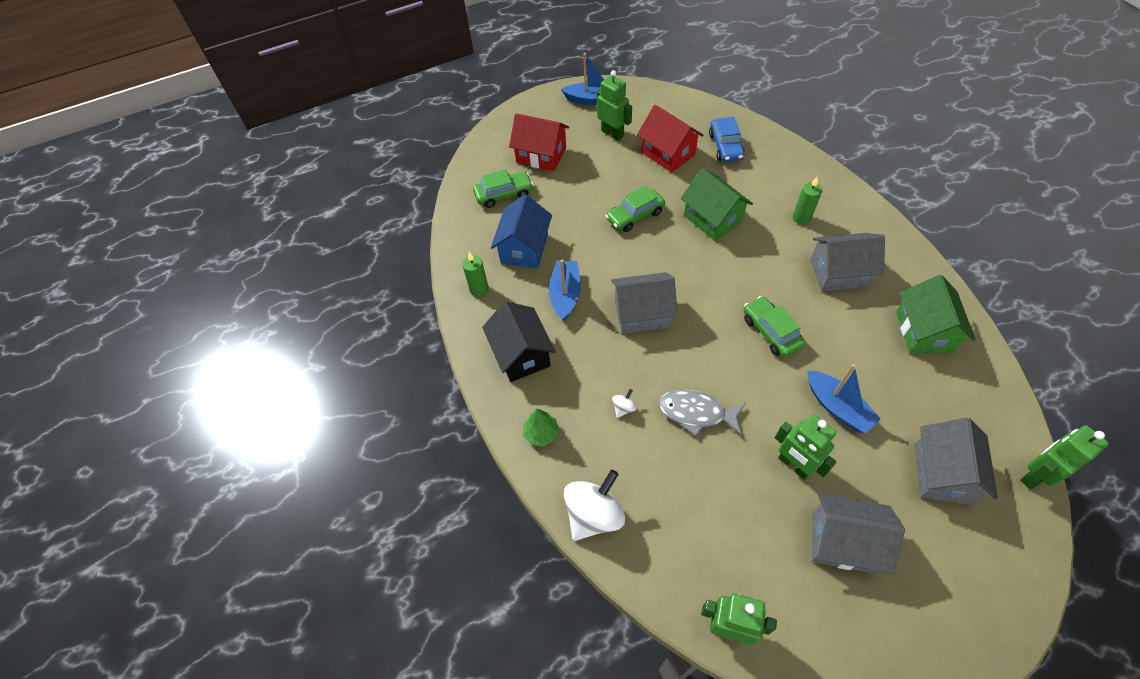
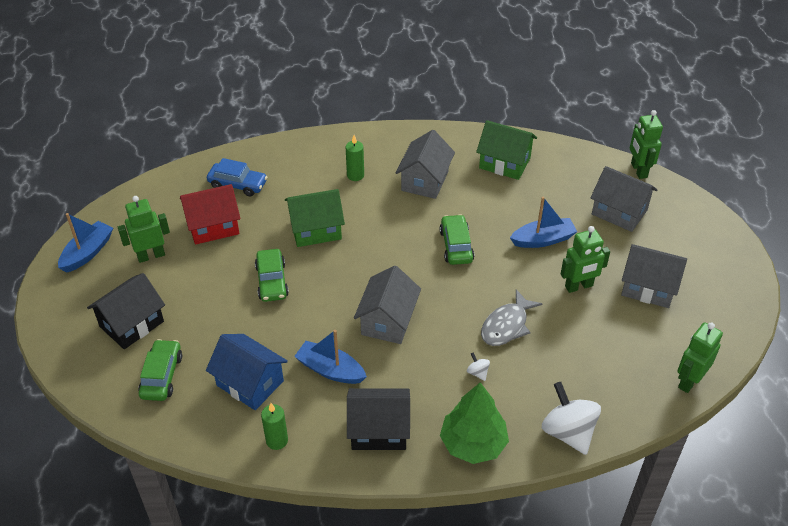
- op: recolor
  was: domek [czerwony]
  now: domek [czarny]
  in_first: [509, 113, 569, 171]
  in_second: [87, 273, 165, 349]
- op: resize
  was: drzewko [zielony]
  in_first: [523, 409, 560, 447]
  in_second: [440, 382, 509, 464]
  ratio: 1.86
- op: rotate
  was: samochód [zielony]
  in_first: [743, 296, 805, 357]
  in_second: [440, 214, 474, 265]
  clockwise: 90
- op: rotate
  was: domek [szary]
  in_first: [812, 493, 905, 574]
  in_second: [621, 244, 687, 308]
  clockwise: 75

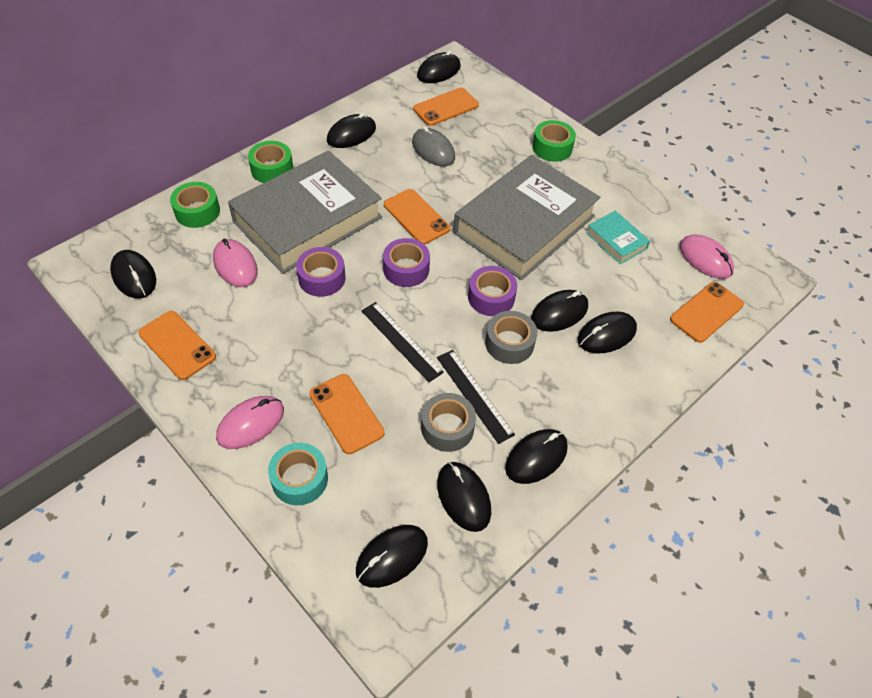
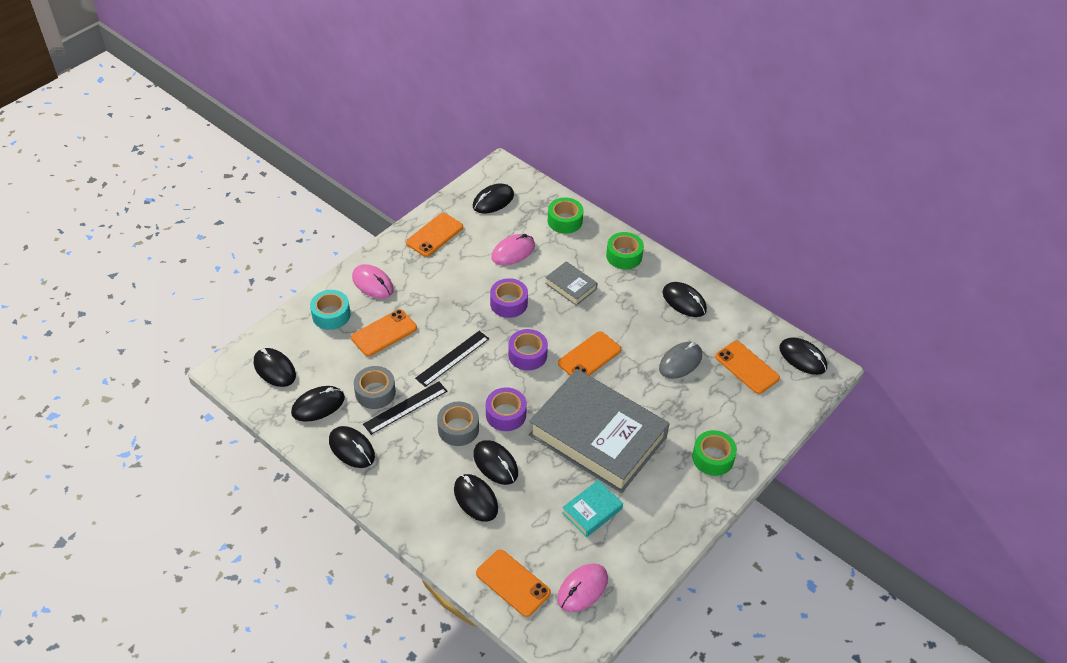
- op: resize
  was: książka [szary]
  in_first: [228, 151, 382, 274]
  in_second: [545, 261, 598, 306]
  ratio: 0.42

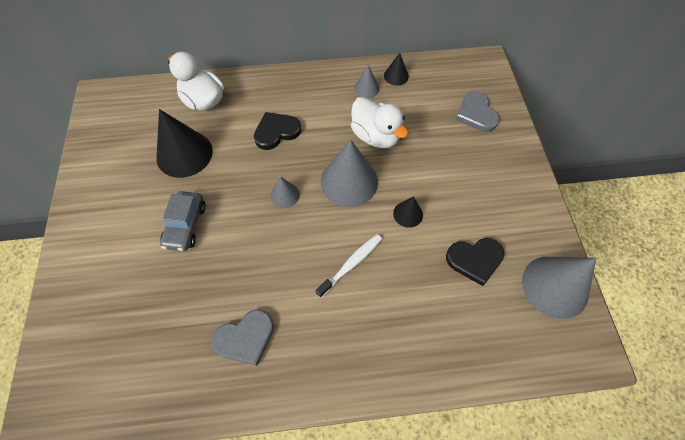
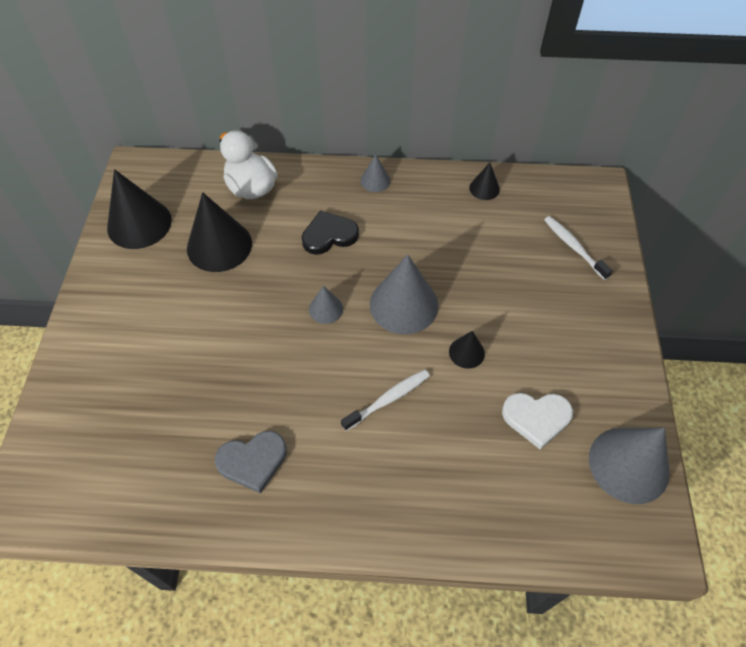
- op: delete
  was: samochód [szary]
  in_first: [160, 191, 206, 251]
- op: delete
  was: kaczka [biały]
  in_first: [351, 97, 408, 148]
- op: move
  was: stożek [szary]
  in_first: [354, 65, 379, 98]
  in_second: [360, 154, 391, 192]
- op: recolor
  was: serce [czarny]
  now: serce [biały]
  in_first: [446, 238, 504, 286]
  in_second: [502, 393, 573, 449]
- op: replace
  was: serce [szary]
  now: szczoteczka do zębów [biały]
  in_first: [456, 91, 499, 132]
  in_second: [544, 216, 613, 280]
- op: insert
  now: stożek [czarny]
  in_second: [107, 169, 172, 249]

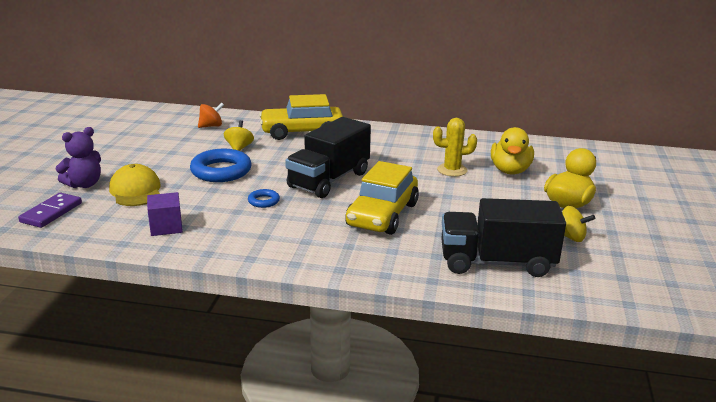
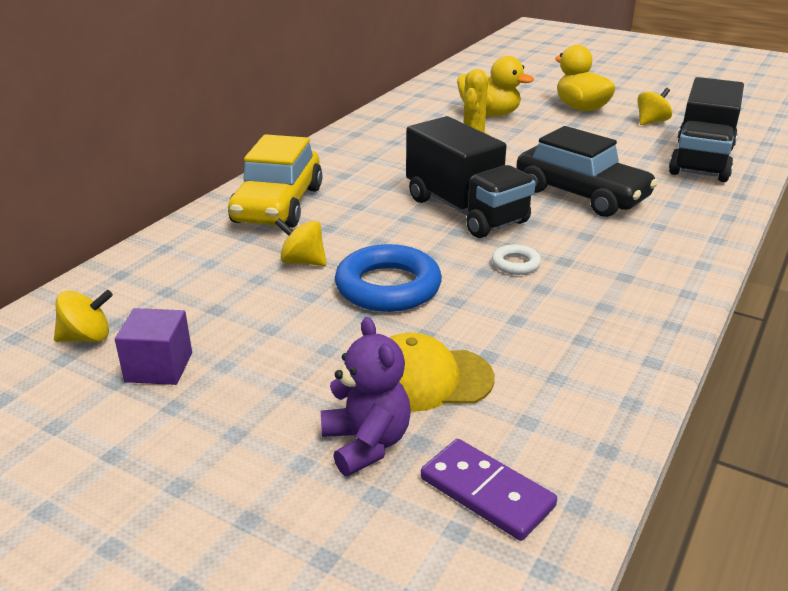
- op: move
  was: sześcian [fioletowy]
  in_first: [147, 192, 183, 236]
  in_second: [115, 308, 192, 385]
- op: delete
  was: bączek [pomarańczowy]
  in_first: [198, 103, 224, 128]
- op: recolor
  was: pierścień [niebieski]
  now: pierścień [biały]
  in_first: [248, 189, 280, 208]
  in_second: [492, 244, 541, 275]
- op: recolor
  was: samochód [żółty]
  now: samochód [czarny]
  in_first: [345, 161, 419, 235]
  in_second: [516, 126, 658, 217]
- op: insert
  now: bączek [żółty]
  in_second: [54, 290, 113, 342]

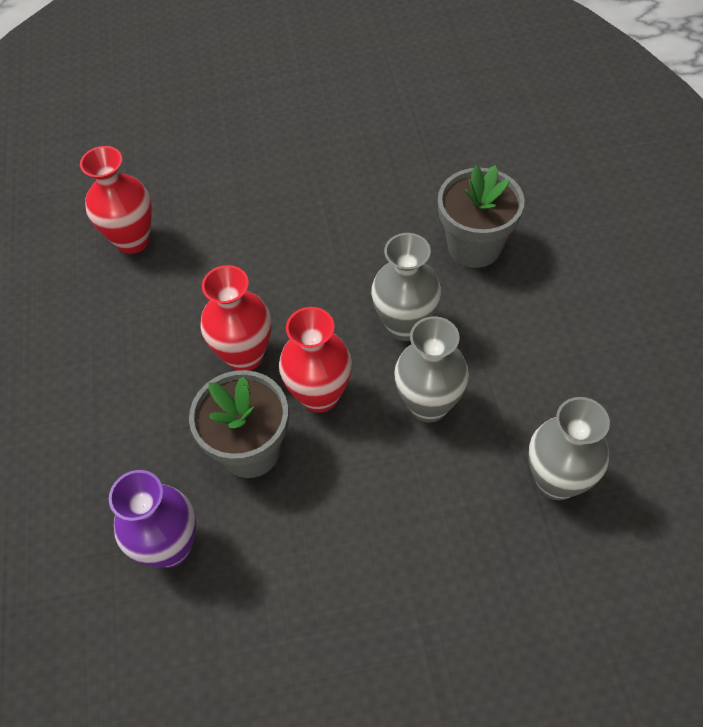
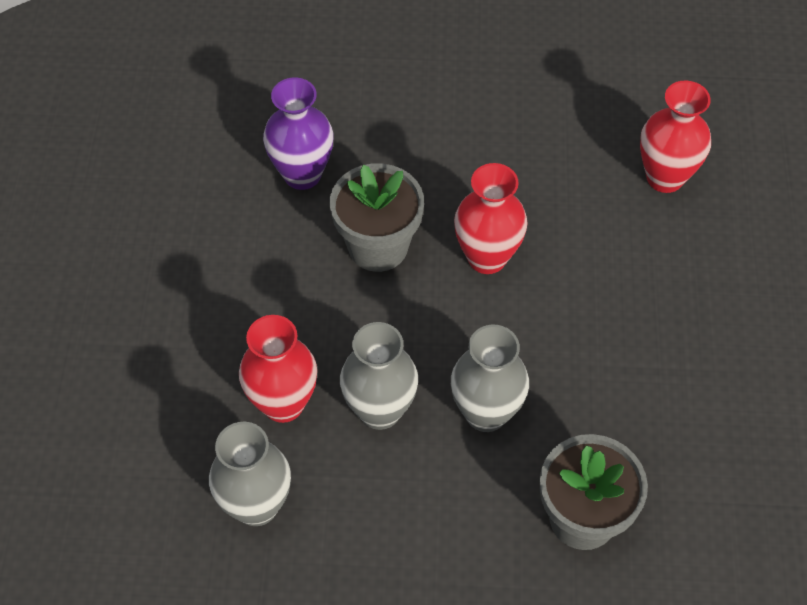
- op: move
  was: wazon [czerwony]
  in_first: [279, 307, 352, 413]
  in_second: [239, 315, 317, 423]

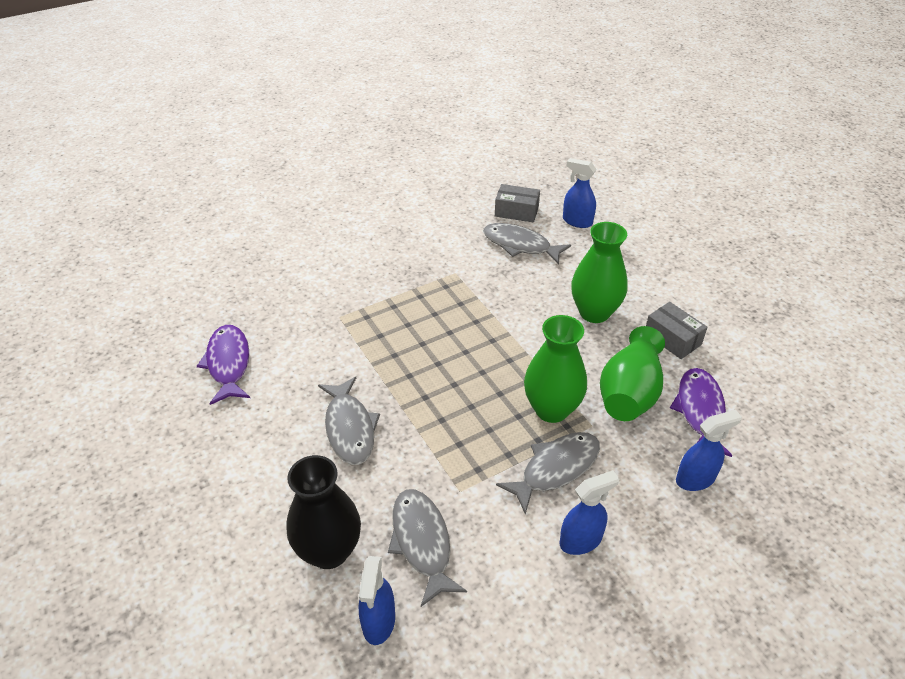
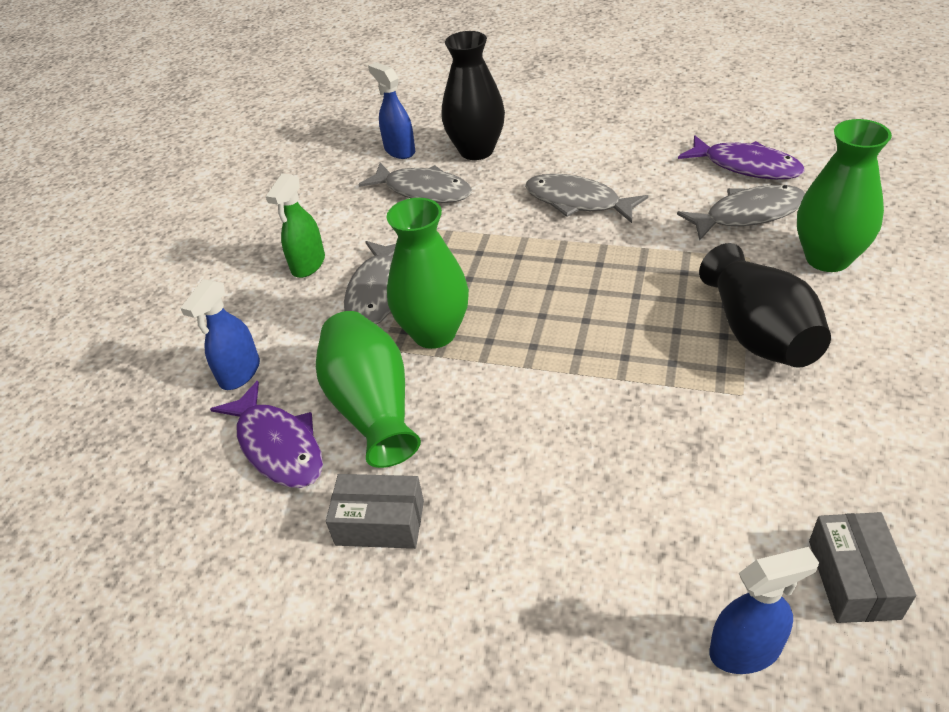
- op: move
  was: ryba [szary]
  in_first: [483, 223, 571, 265]
  in_second: [677, 185, 805, 241]
- op: rotate
  was: pudełko [szary]
  in_first: [495, 184, 540, 223]
  in_second: [809, 512, 916, 623]
  clockwise: -60
- op: recolor
  was: spryskiwacz [niebieski]
  now: spryskiwacz [zielony]
  in_first: [560, 470, 619, 555]
  in_second: [265, 173, 325, 278]
- op: move
  was: wazon [zielony]
  in_first: [571, 222, 628, 323]
  in_second: [797, 119, 892, 272]
- op: insert
  now: wazon [czarny]
  in_second: [699, 243, 831, 368]

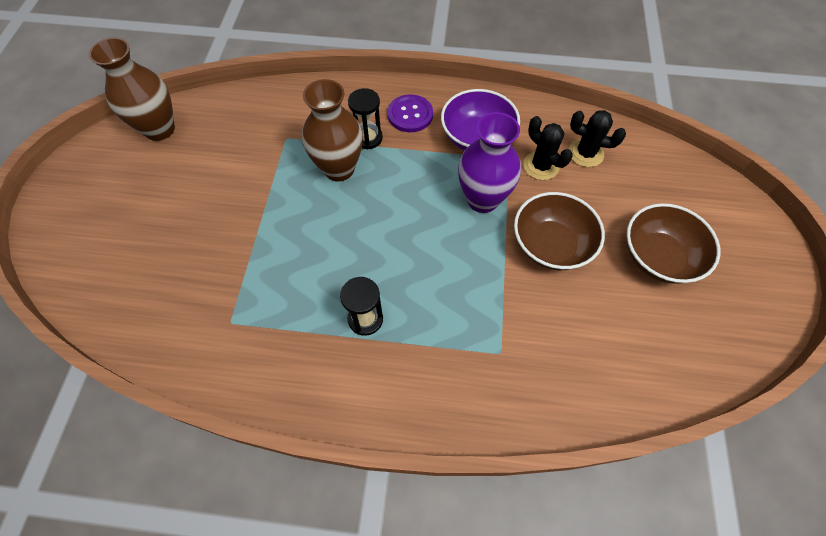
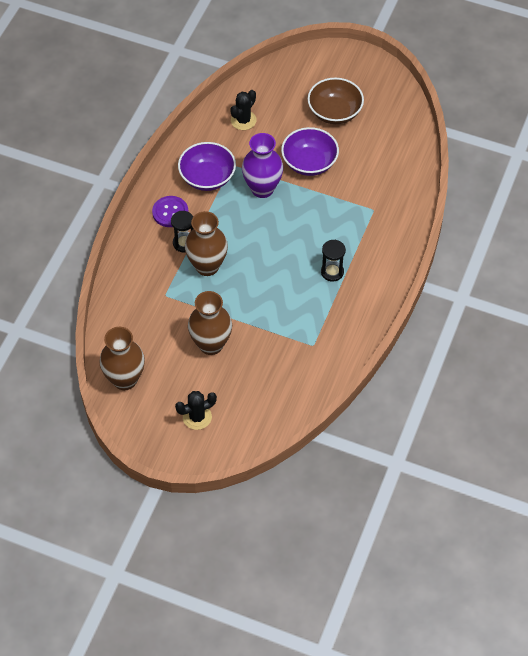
- op: recolor
  was: miska [brązowy]
  now: miska [fioletowy]
  in_first: [514, 192, 605, 270]
  in_second: [281, 127, 339, 176]
- op: move
  was: kaktus [czarny]
  in_first: [523, 116, 573, 180]
  in_second: [175, 391, 217, 430]
- op: insert
  now: wazon [brązowy]
  in_second: [188, 291, 232, 355]

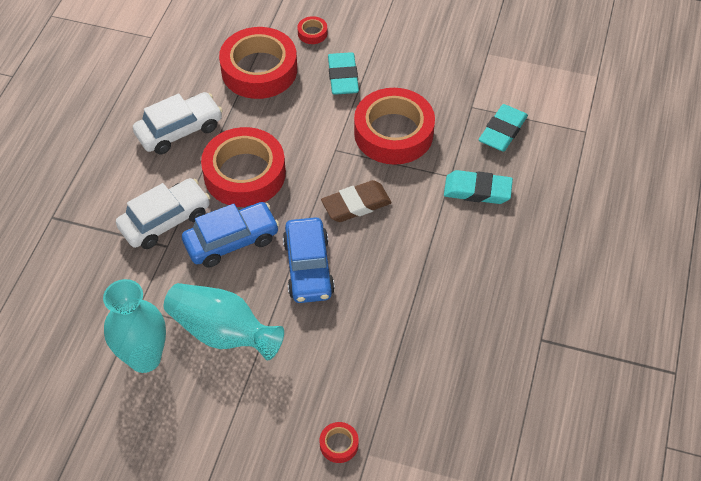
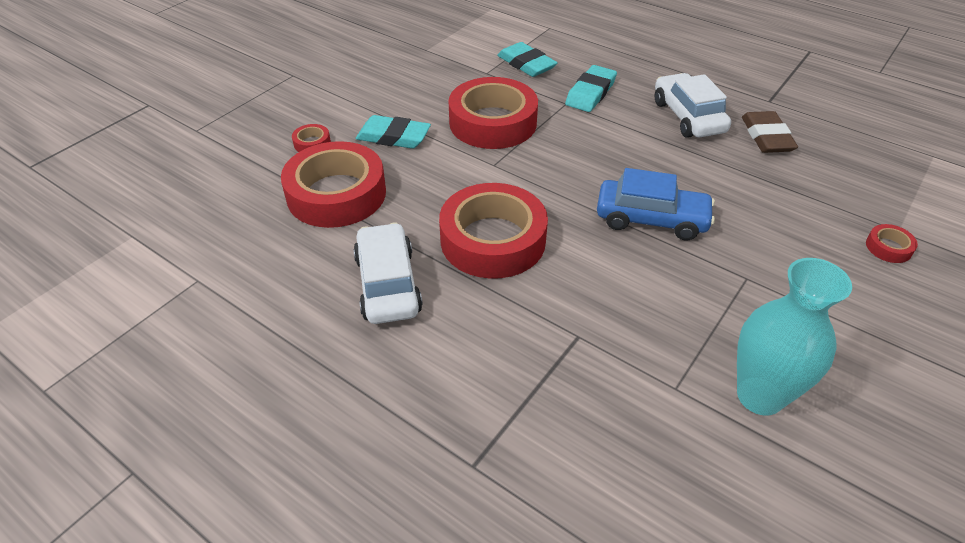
- op: move
  was: samochód [biały]
  in_first: [116, 178, 210, 249]
  in_second: [655, 73, 731, 138]
- op: delete
  was: wazon [turkusowy]
  in_first: [164, 283, 284, 361]
- op: delete
  was: samochód [niebieski]
  in_first: [182, 202, 279, 267]
- op: move
  was: gumka do mazania [brązowy]
  in_first: [321, 180, 392, 222]
  in_second: [742, 111, 798, 153]

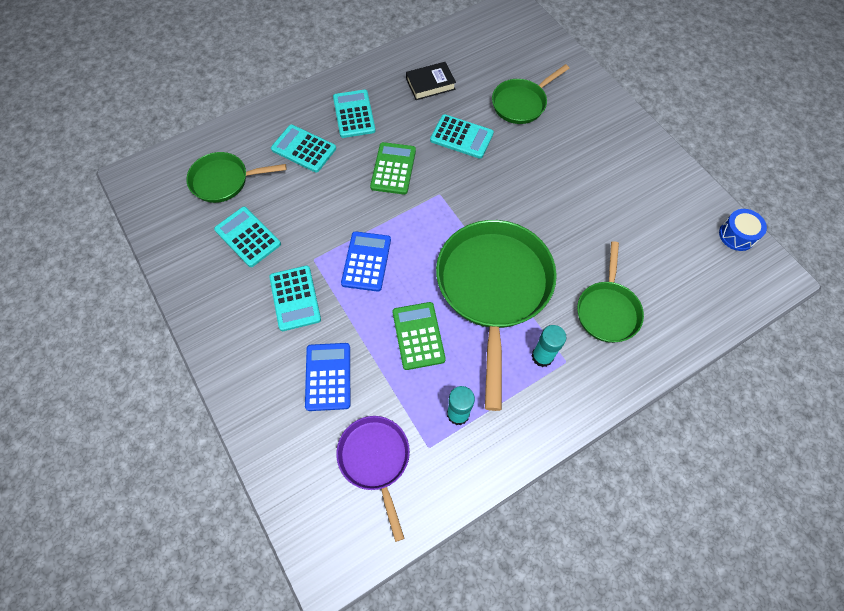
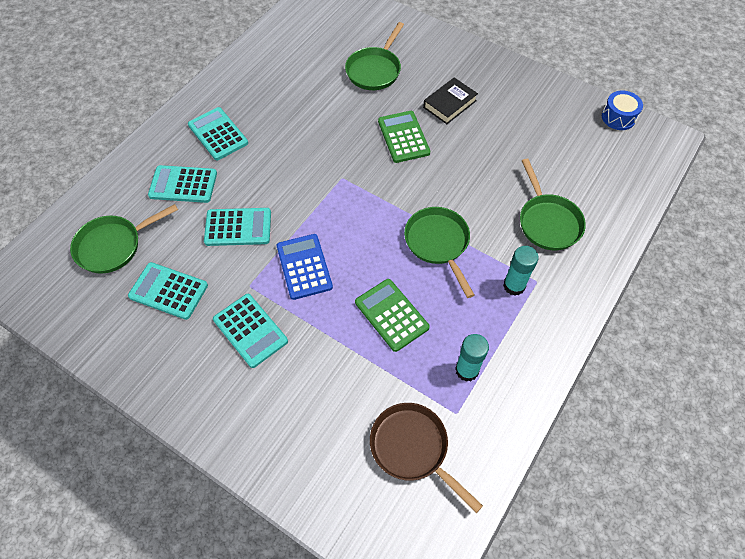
- op: delete
  was: kalkulator [niebieski]
  in_first: [305, 343, 350, 411]
- op: recolor
  was: patelnia [fioletowy]
  now: patelnia [brązowy]
  in_first: [336, 416, 410, 542]
  in_second: [370, 403, 483, 513]
- op: move
  was: kalkulator [zielony]
  in_first: [370, 142, 416, 194]
  in_second: [378, 111, 430, 163]
- op: move
  was: książka [czarny]
  in_first: [406, 62, 456, 100]
  in_second: [423, 77, 478, 124]
- op: move
  was: kalkulator [turkusowy]
  in_first: [430, 114, 494, 159]
  in_second: [204, 208, 271, 246]
- op: resize
  was: patelnia [zielony]
  in_first: [436, 220, 557, 411]
  in_second: [404, 207, 474, 298]
  ratio: 0.54

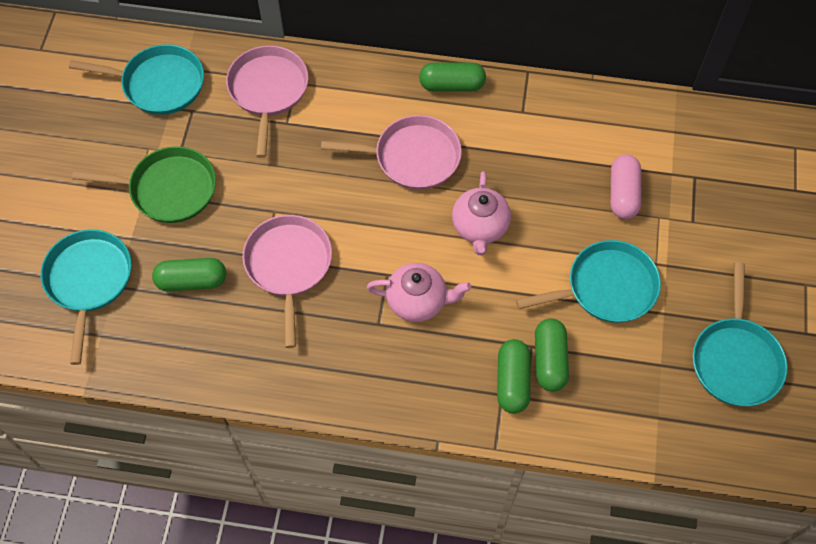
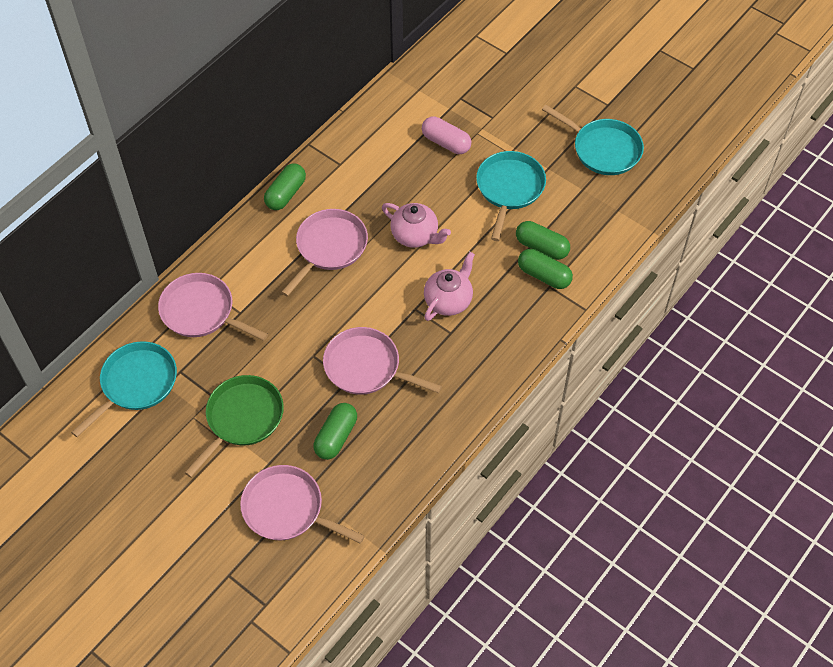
- op: recolor
  was: patelnia [turkusowy]
  now: patelnia [różowy]
  in_first: [41, 229, 131, 365]
  in_second: [240, 465, 365, 544]

